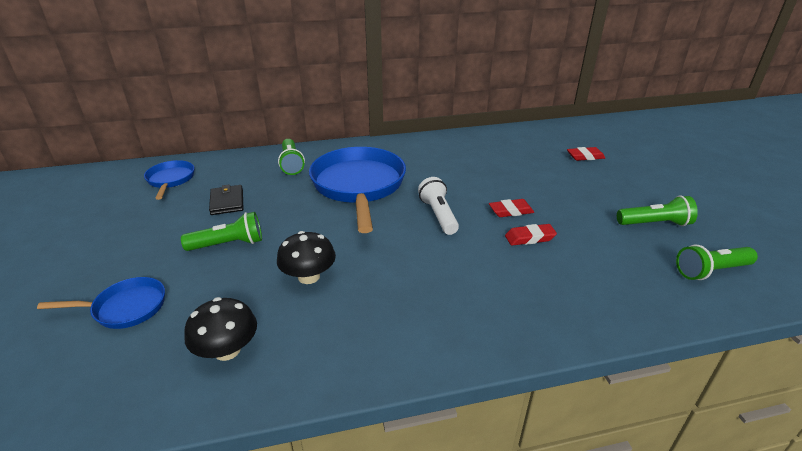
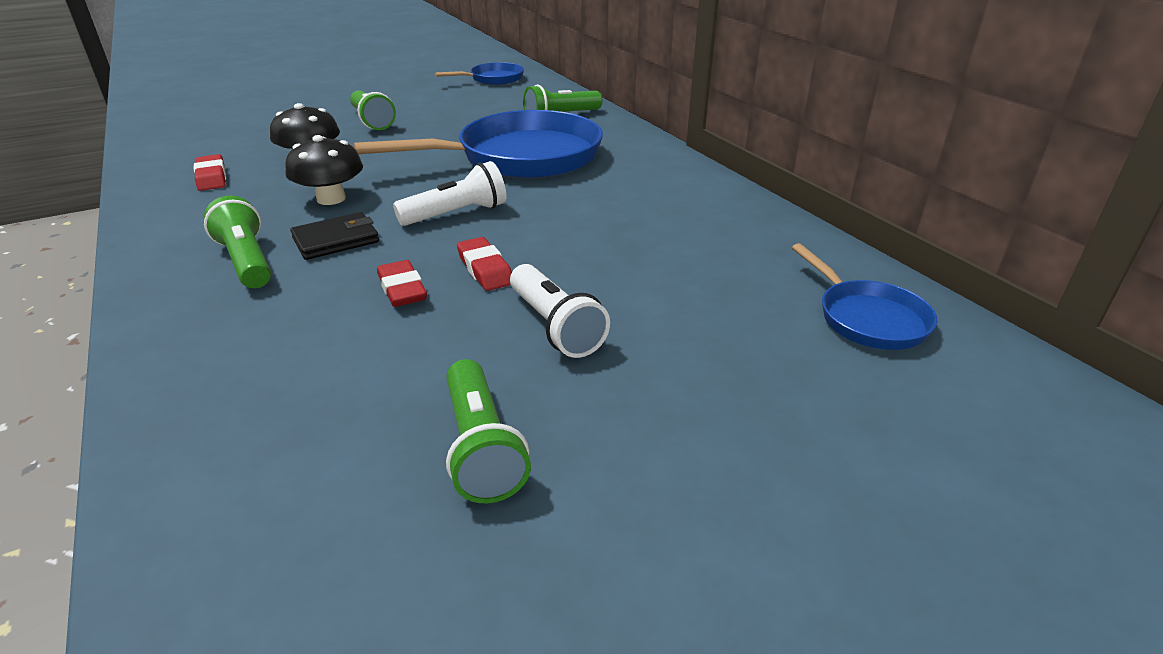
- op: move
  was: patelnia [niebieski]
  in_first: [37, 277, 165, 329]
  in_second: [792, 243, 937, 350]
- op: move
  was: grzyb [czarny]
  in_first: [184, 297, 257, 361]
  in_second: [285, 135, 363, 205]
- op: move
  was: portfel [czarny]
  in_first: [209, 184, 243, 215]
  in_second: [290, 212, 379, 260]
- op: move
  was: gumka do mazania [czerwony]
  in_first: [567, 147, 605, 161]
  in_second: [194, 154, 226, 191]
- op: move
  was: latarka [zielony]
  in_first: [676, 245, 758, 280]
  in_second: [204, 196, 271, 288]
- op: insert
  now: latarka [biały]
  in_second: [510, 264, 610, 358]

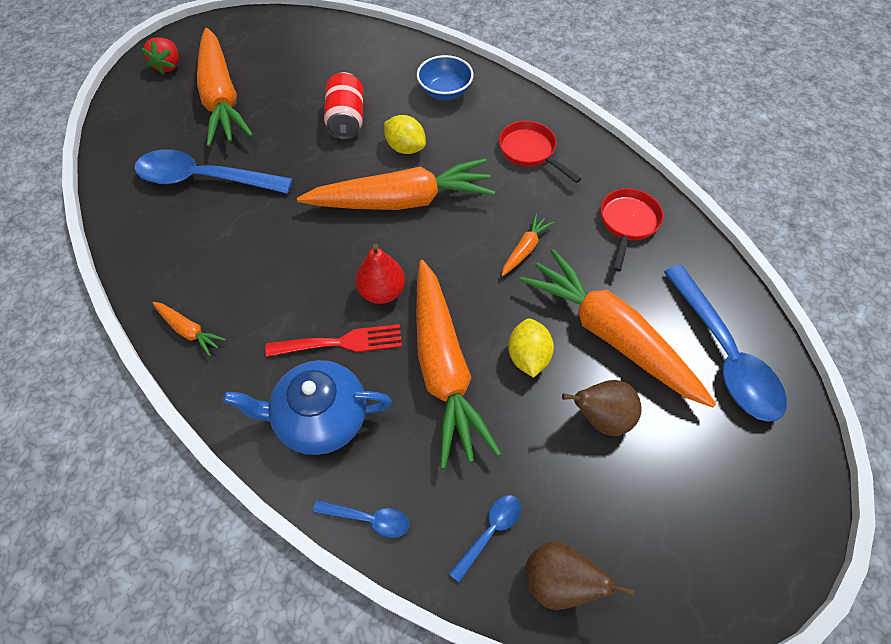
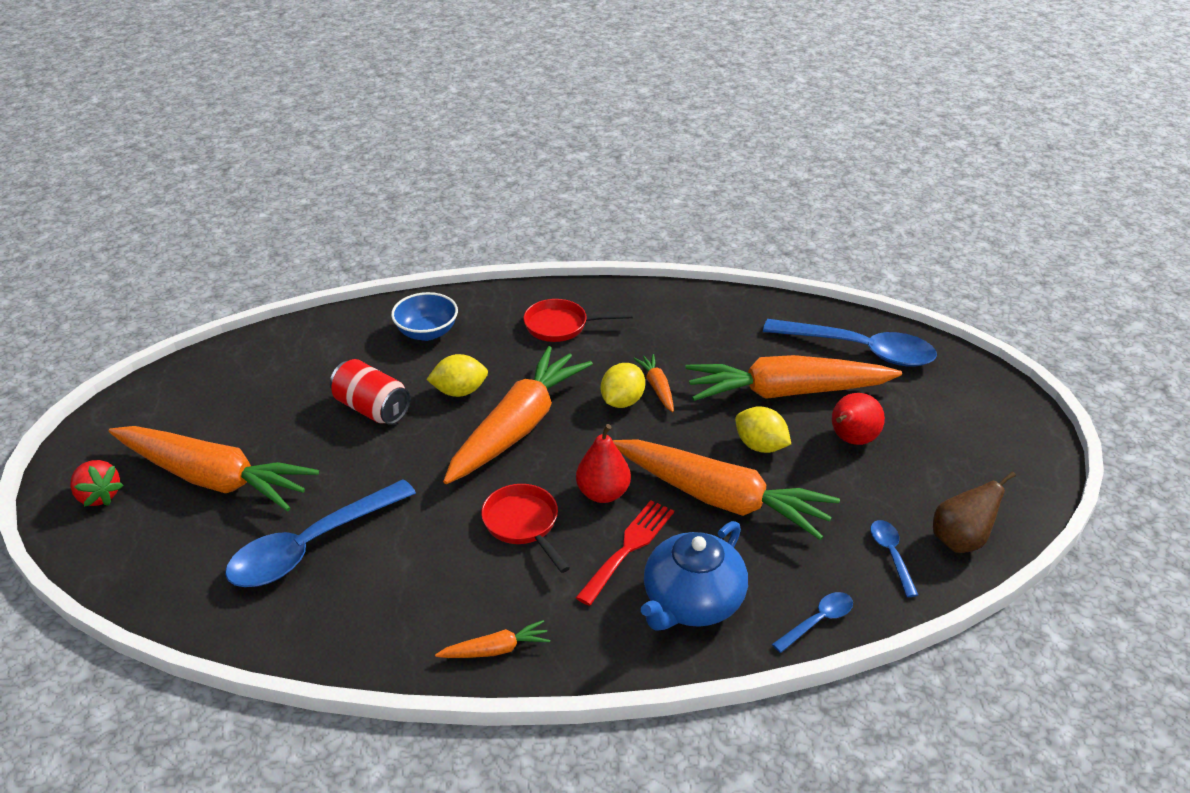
- op: recolor
  was: gruszka [brązowy]
  now: gruszka [czerwony]
  in_first: [562, 380, 642, 436]
  in_second: [832, 393, 885, 445]
- op: move
  was: patelnia [czerwony]
  in_first: [601, 188, 663, 271]
  in_second: [481, 484, 570, 573]
- op: insert
  now: cytryna [żółty]
  in_second: [601, 363, 645, 408]

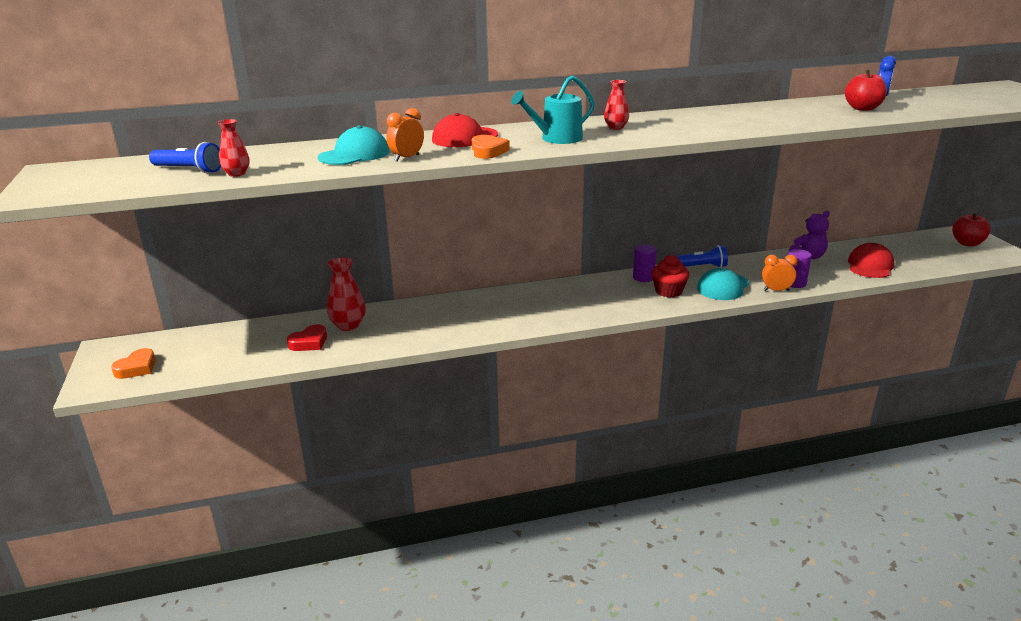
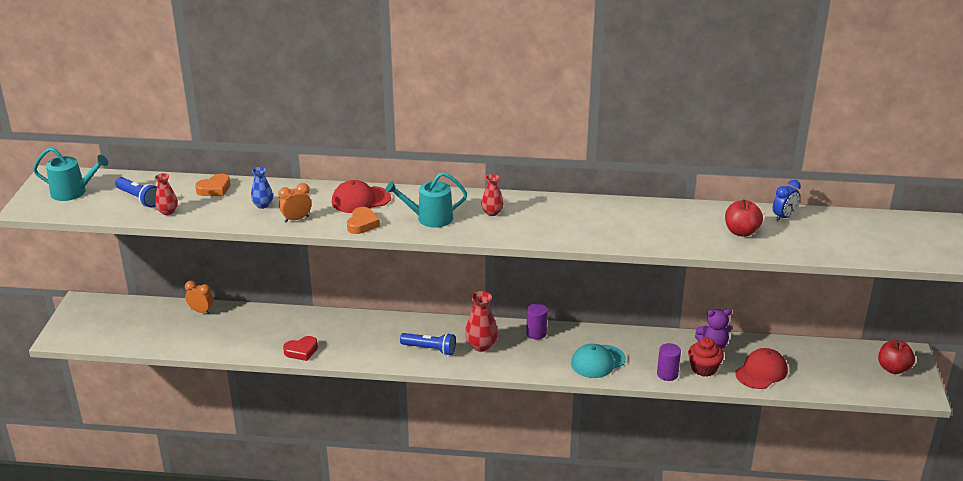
- op: move
  was: serce [pomarańczowy]
  in_first: [111, 348, 156, 379]
  in_second: [195, 174, 230, 196]
- op: move
  was: serce [czerwony]
  in_first: [287, 324, 327, 351]
  in_second: [283, 336, 318, 361]
- op: replace
  was: czapka [turkusowy]
  now: wazon [niebieski]
  in_first: [318, 125, 390, 165]
  in_second: [251, 167, 273, 209]
- op: move
  was: wazon [czerwony]
  in_first: [327, 257, 366, 331]
  in_second: [465, 291, 498, 352]
- op: move
  was: muffinka [czerwony]
  in_first: [652, 255, 689, 298]
  in_second: [688, 338, 724, 377]
- op: move
  was: latarka [niebieski]
  in_first: [677, 245, 728, 268]
  in_second: [400, 333, 456, 355]
- op: move
  was: budzik [pomarańczowy]
  in_first: [762, 255, 798, 291]
  in_second: [185, 281, 214, 314]
- op: insert
  now: konewka [turkusowy]
  in_second: [33, 147, 108, 201]

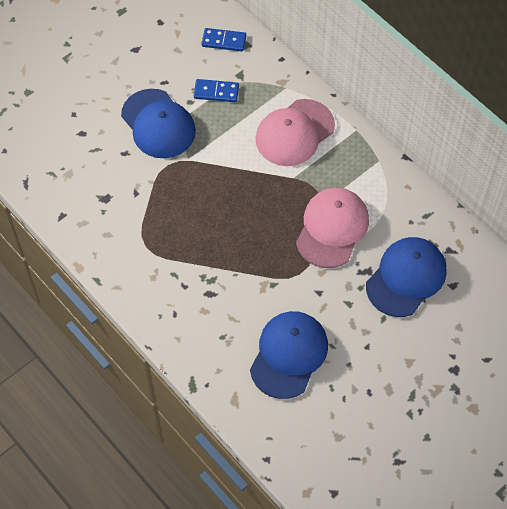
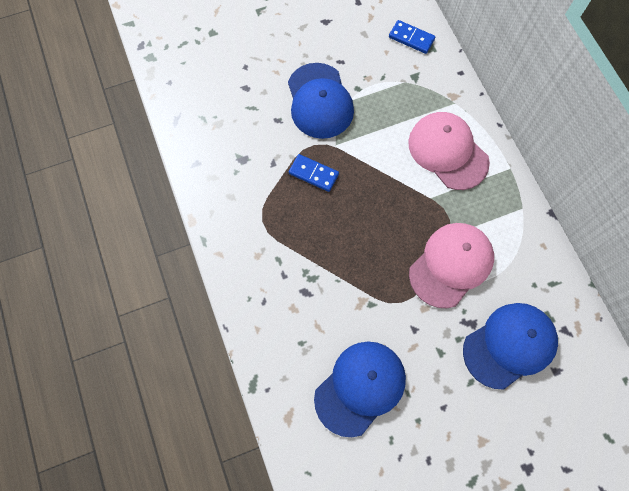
- op: move
  was: kostka domina [niebieski]
  in_first: [194, 79, 239, 102]
  in_second: [289, 154, 339, 192]
- op: rotate
  was: czapka [różowy]
  in_first: [255, 99, 335, 166]
  in_second: [408, 112, 490, 190]
  clockwise: 75

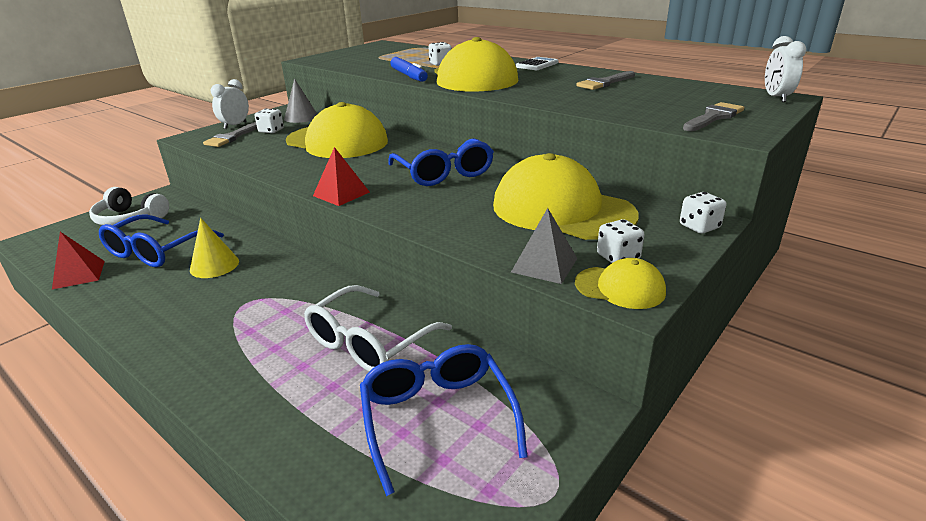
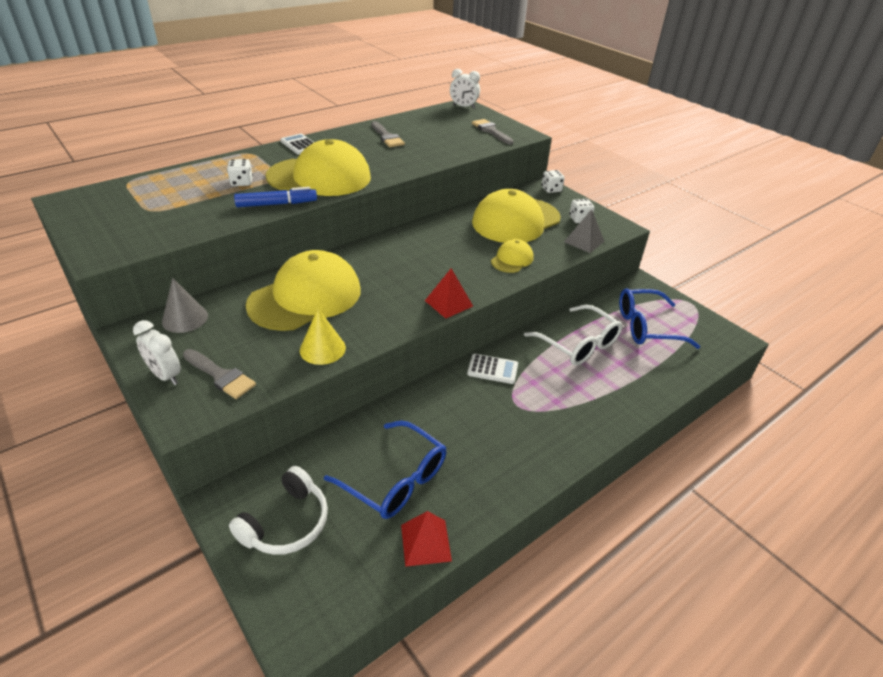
- op: move
  was: stożek [żółty]
  in_first: [190, 218, 239, 278]
  in_second: [300, 308, 346, 365]
- op: delete
  was: kostka do gry [biały]
  in_first: [255, 108, 284, 133]
- op: delete
  was: okulary [niebieski]
  in_first: [388, 138, 494, 186]
- op: move
  was: czapka [żółty]
  in_first: [575, 258, 666, 309]
  in_second: [491, 239, 534, 273]
- op: insert
  now: kalkulator [biały]
  in_second: [467, 354, 518, 384]

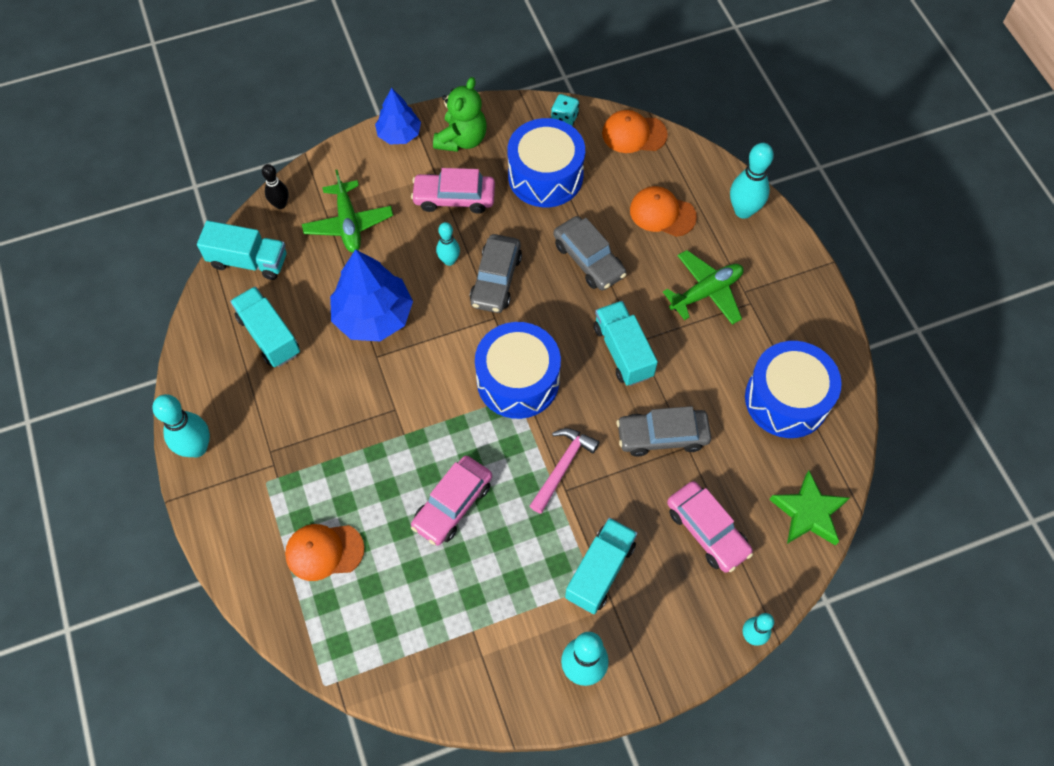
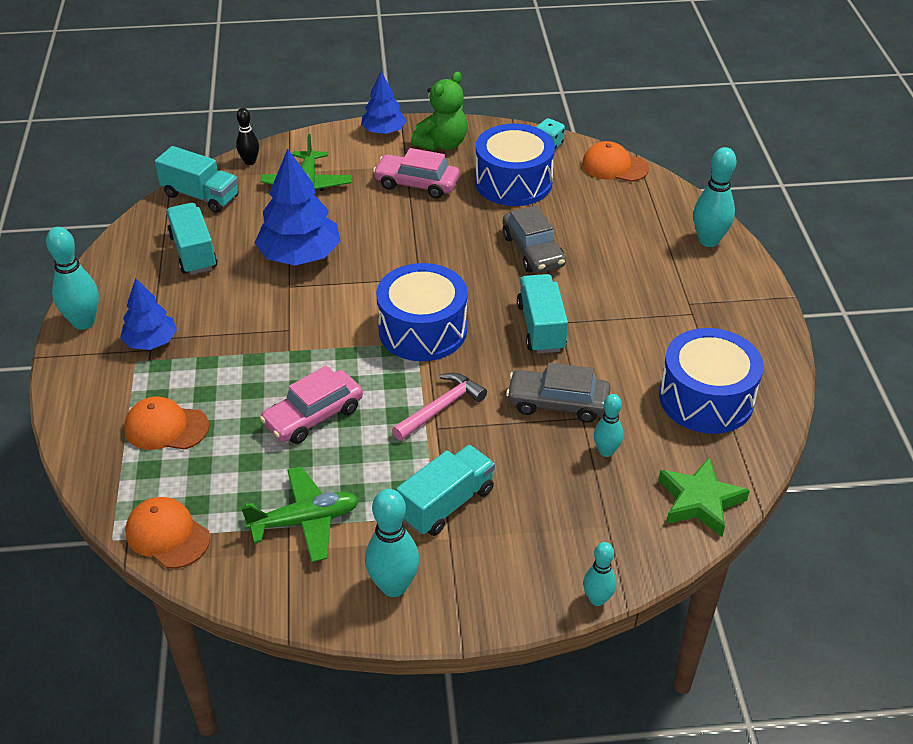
- op: move
  was: kręgiel [turkusowy]
  in_first: [436, 222, 460, 266]
  in_second: [594, 394, 624, 457]
- op: delete
  was: samochód [szary]
  in_first: [470, 234, 522, 313]
- op: move
  was: czapka [pomarańczowy]
  in_first: [630, 186, 697, 237]
  in_second: [125, 497, 210, 569]
- op: move
  was: samolot [zielony]
  in_first: [663, 250, 743, 325]
  in_second: [241, 466, 359, 562]
- op: delete
  was: samochód [różowy]
  in_first: [667, 481, 753, 573]
- op: insert
  now: drzewko [niebieski]
  in_second: [120, 278, 177, 350]

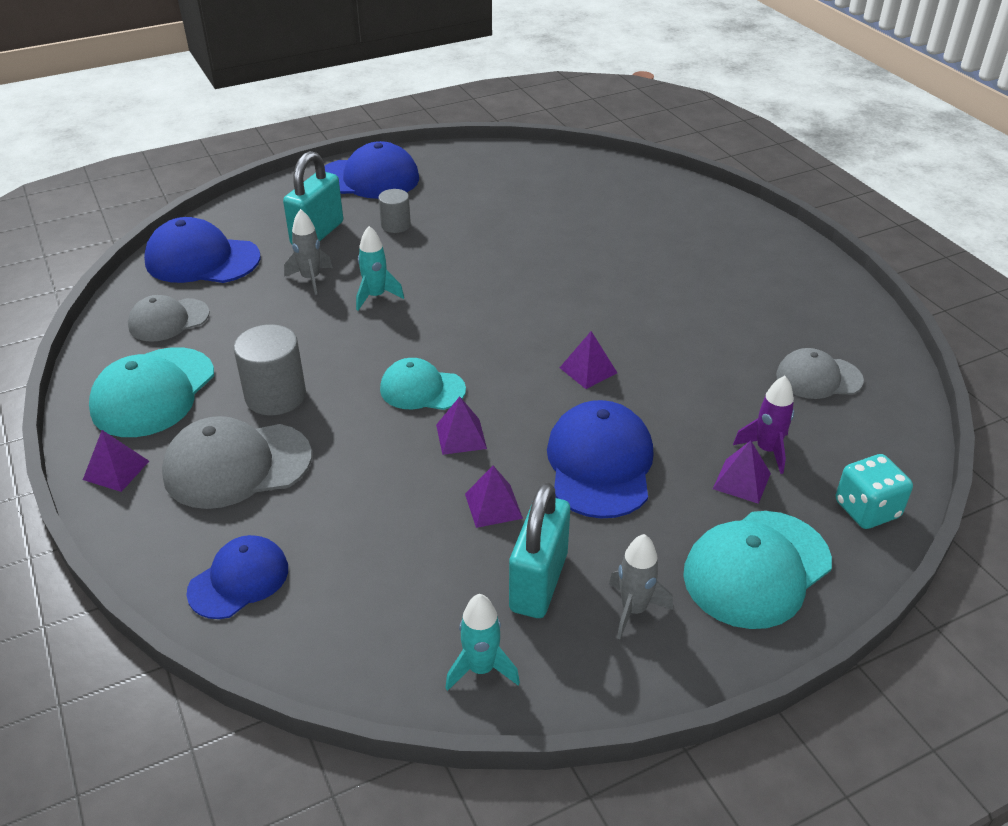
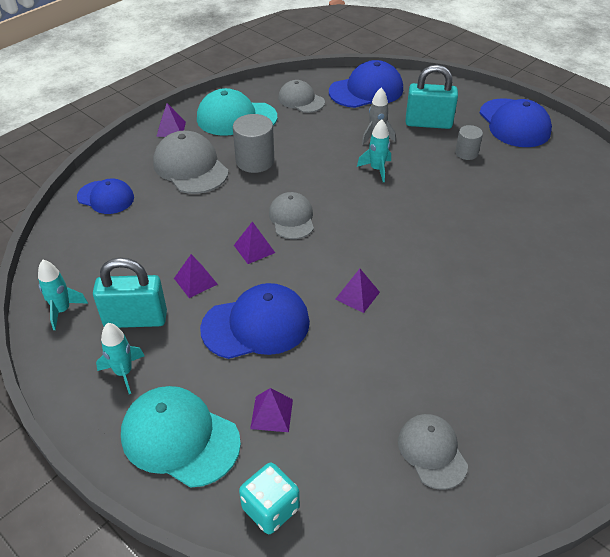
- op: rotate
  was: czapka [niebieski]
  in_first: [144, 217, 261, 283]
  in_second: [329, 60, 403, 108]
  clockwise: 75
- op: recolor
  was: czapka [turkusowy]
  now: czapka [szary]
  in_first: [380, 358, 466, 410]
  in_second: [269, 192, 314, 239]
- op: recolor
  was: rakieta [szary]
  now: rakieta [turkusowy]
  in_first: [609, 534, 673, 639]
  in_second: [96, 323, 144, 394]
- op: delete
  was: rakieta [fioletowy]
  in_first: [733, 376, 794, 474]

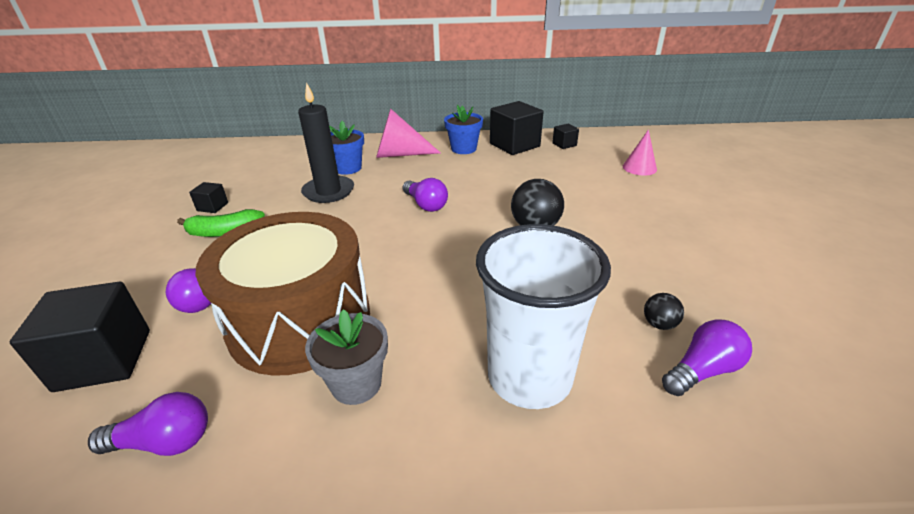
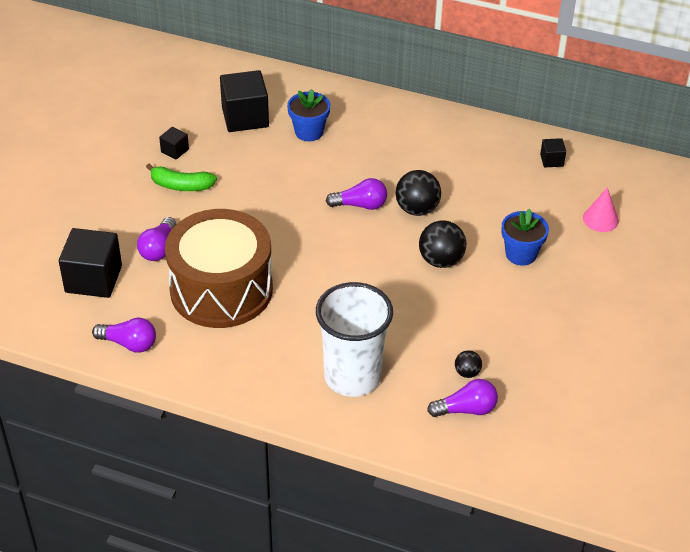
- op: delete
  was: świeca [czarny]
  in_first: [298, 82, 354, 203]
- op: delete
  was: doniczka [szary]
  in_first: [305, 309, 388, 405]
- op: delete
  was: stożek [różowy]
  in_first: [376, 109, 441, 158]
- op: rotate
  was: żarówka [fioletowy]
  in_first: [403, 178, 448, 212]
  in_second: [326, 178, 387, 210]
  clockwise: -75
- op: move
  was: doniczka [niebieski]
  in_first: [444, 105, 483, 154]
  in_second: [502, 209, 549, 266]
- op: move
  was: sześcian [czarny]
  in_first: [490, 101, 543, 155]
  in_second: [220, 70, 269, 132]
- op: insert
  now: piłka [czarny]
  in_second: [396, 170, 441, 216]

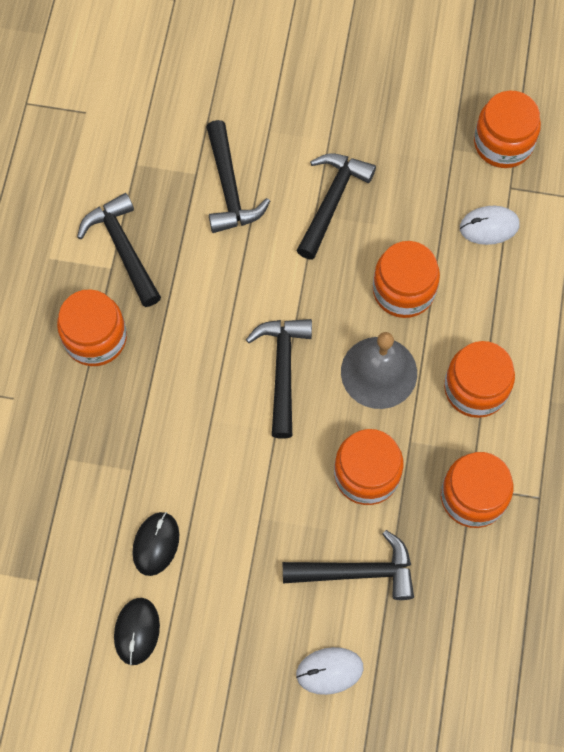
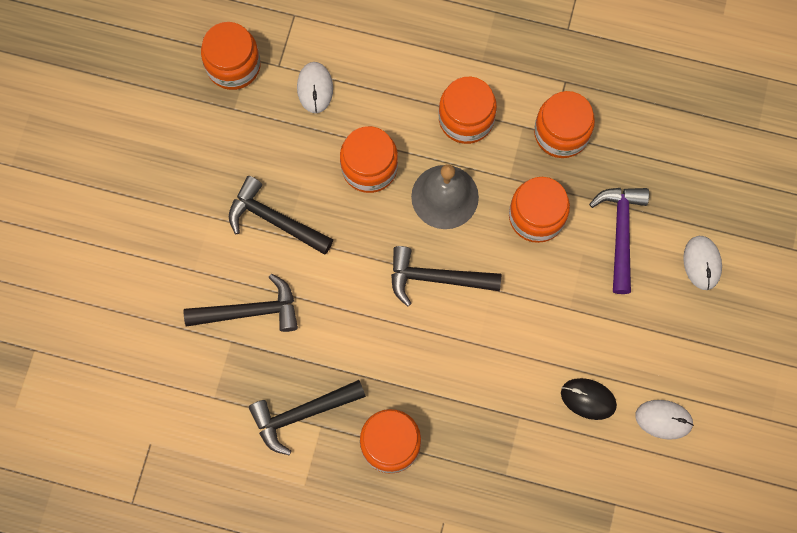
- op: recolor
  was: myszka [czarny]
  now: myszka [biały]
  in_first: [114, 598, 160, 665]
  in_second: [635, 400, 694, 440]
- op: recolor
  was: młotek [czarny]
  now: młotek [fioletowy]
  in_first: [283, 530, 414, 600]
  in_second: [589, 188, 649, 294]

